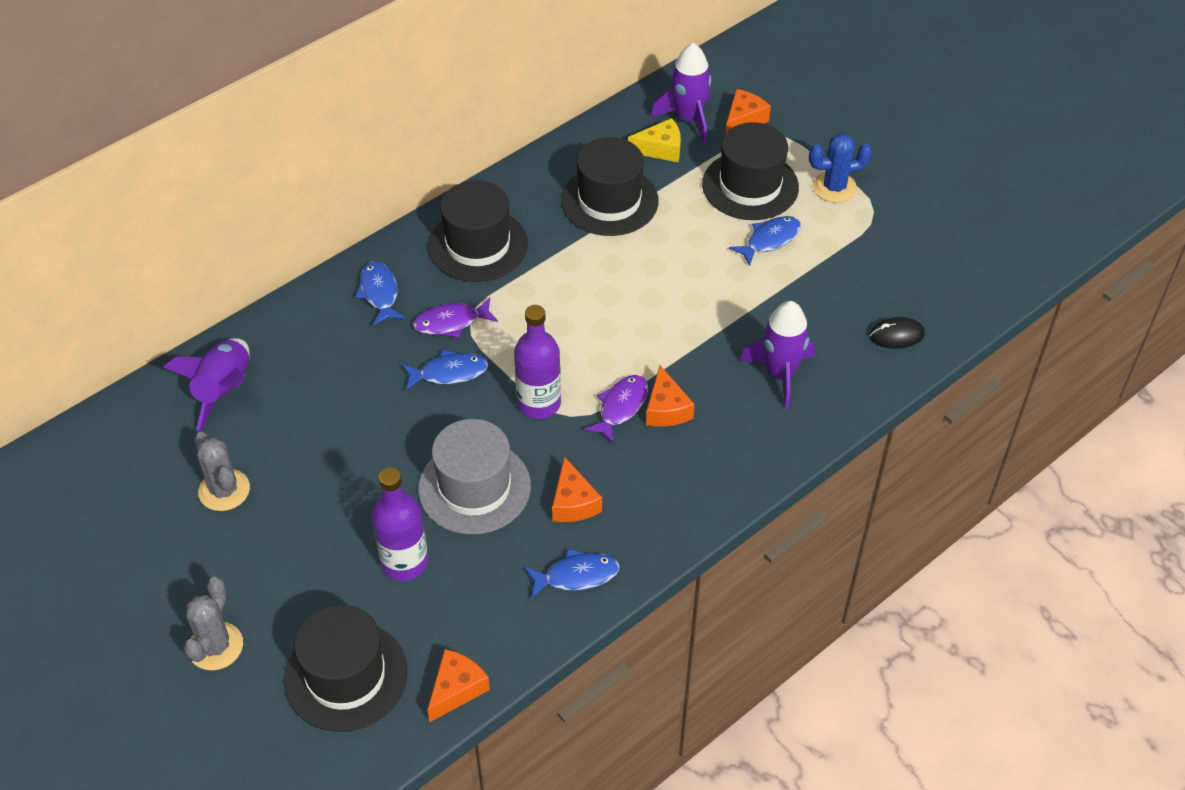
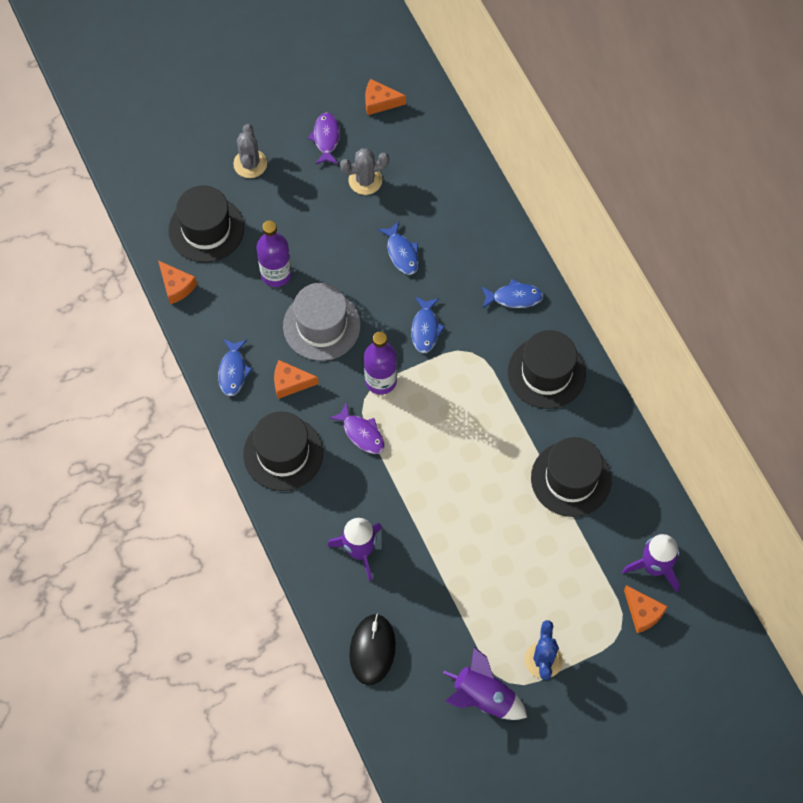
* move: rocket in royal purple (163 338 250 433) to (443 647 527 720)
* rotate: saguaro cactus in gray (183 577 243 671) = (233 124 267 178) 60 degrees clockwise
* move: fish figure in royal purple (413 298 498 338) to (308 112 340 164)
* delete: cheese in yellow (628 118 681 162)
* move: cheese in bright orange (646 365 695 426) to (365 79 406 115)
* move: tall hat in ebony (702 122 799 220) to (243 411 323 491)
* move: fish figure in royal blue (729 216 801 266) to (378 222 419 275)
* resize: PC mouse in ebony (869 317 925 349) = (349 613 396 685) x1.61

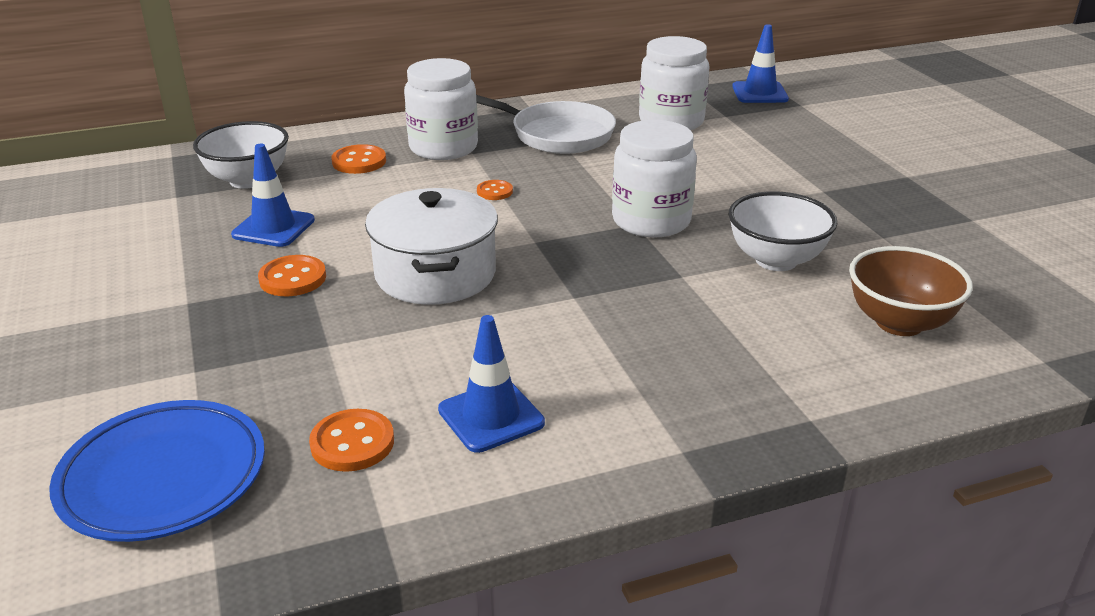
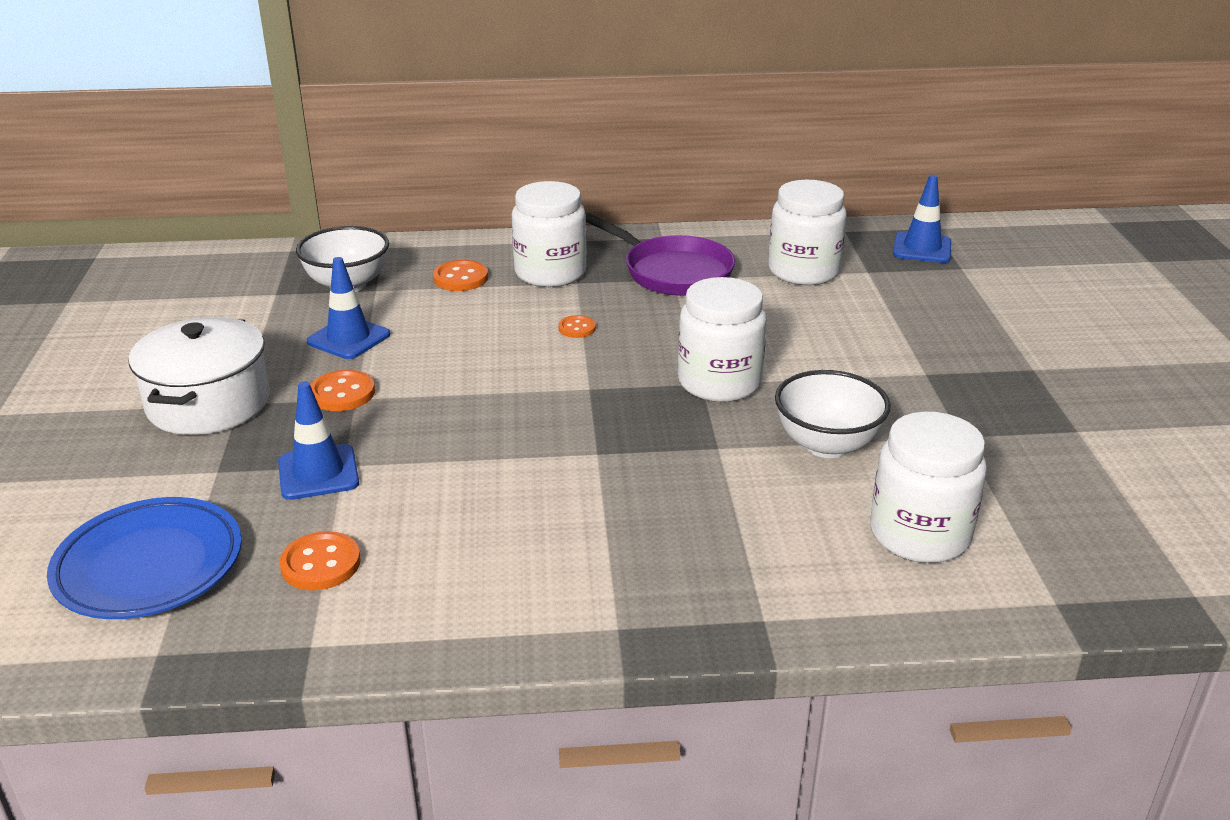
* move: cooking pot in snow-white (365 188 498 305) to (128 317 270 435)
* move: safety cone in royal blue (438 315 545 453) to (278 382 359 500)
* recolor: skillet in snow-white (476 95 616 154) to skillet in royal purple (586 213 735 296)
* replace: deep dish in brown (849 246 973 336) to jar in snow-white (870 411 987 563)

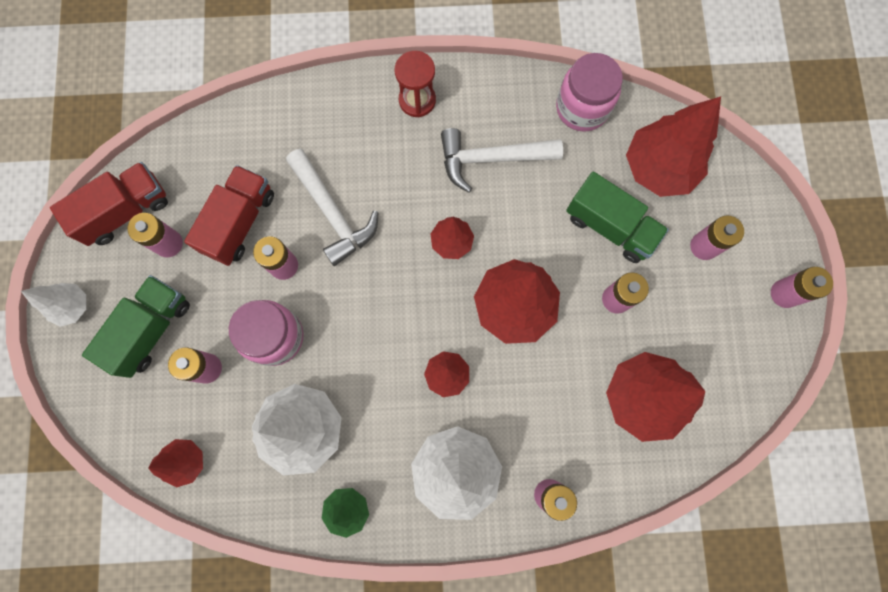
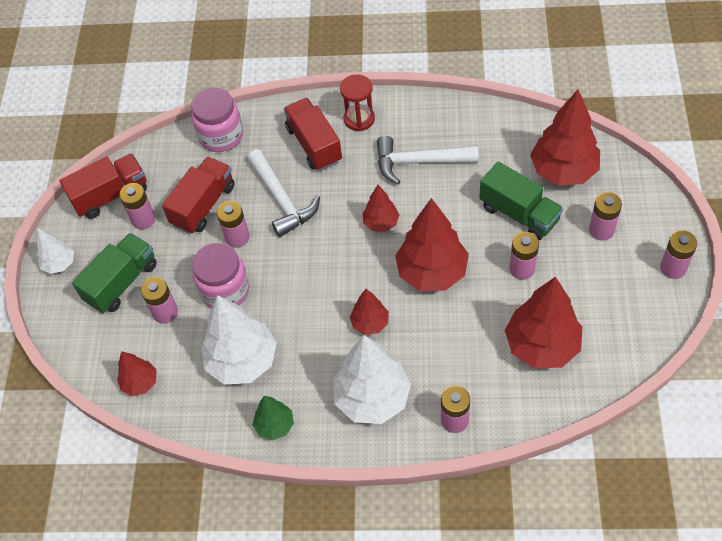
* move: jar in rose-pink (556 53 623 132) to (191 88 243 152)
* insert: lorry in crimson (283 98 342 171)

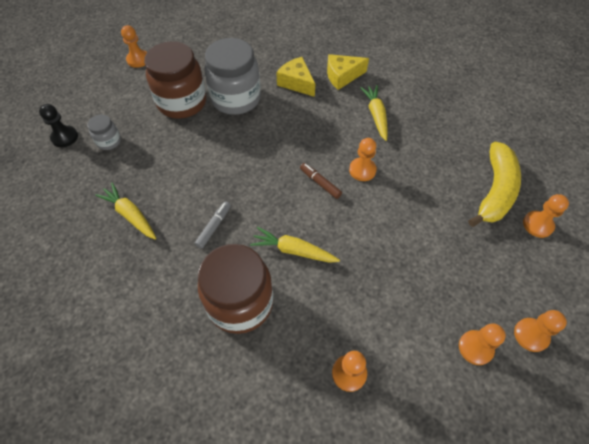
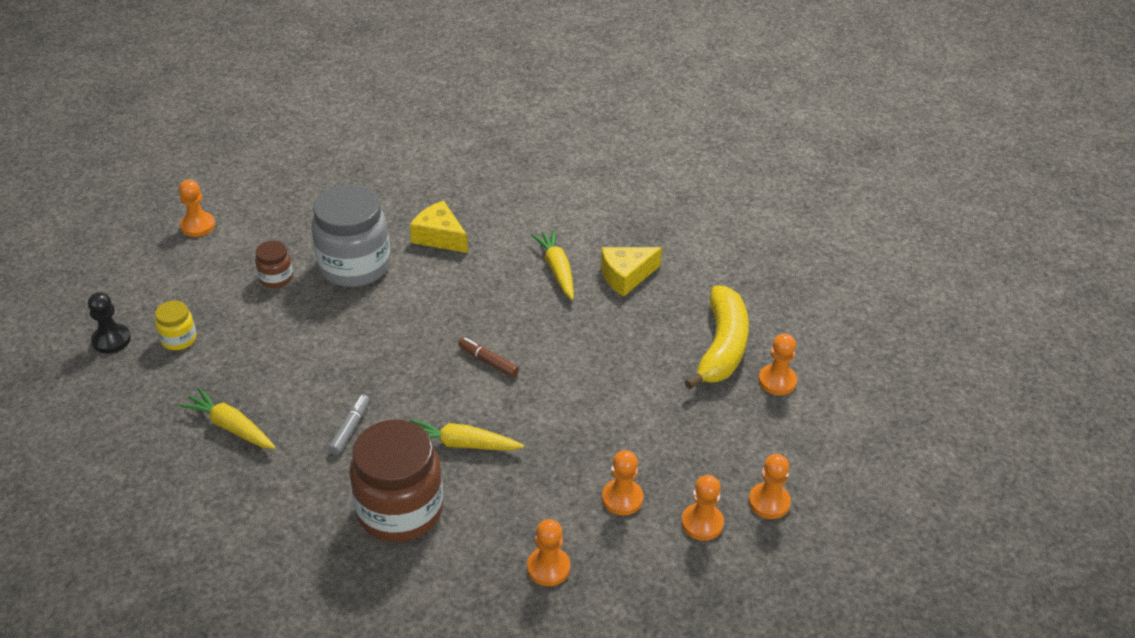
* recolor: jar in gray (87 115 121 150) to jar in yellow (155 301 197 350)
* resize: jar in brown (144 41 207 119) = (255 241 293 288) x0.46
* move: cheese in yellow (327 54 369 90) to (601 247 662 297)
* move: chess pawn in bright orange (349 138 377 181) to (602 450 643 515)

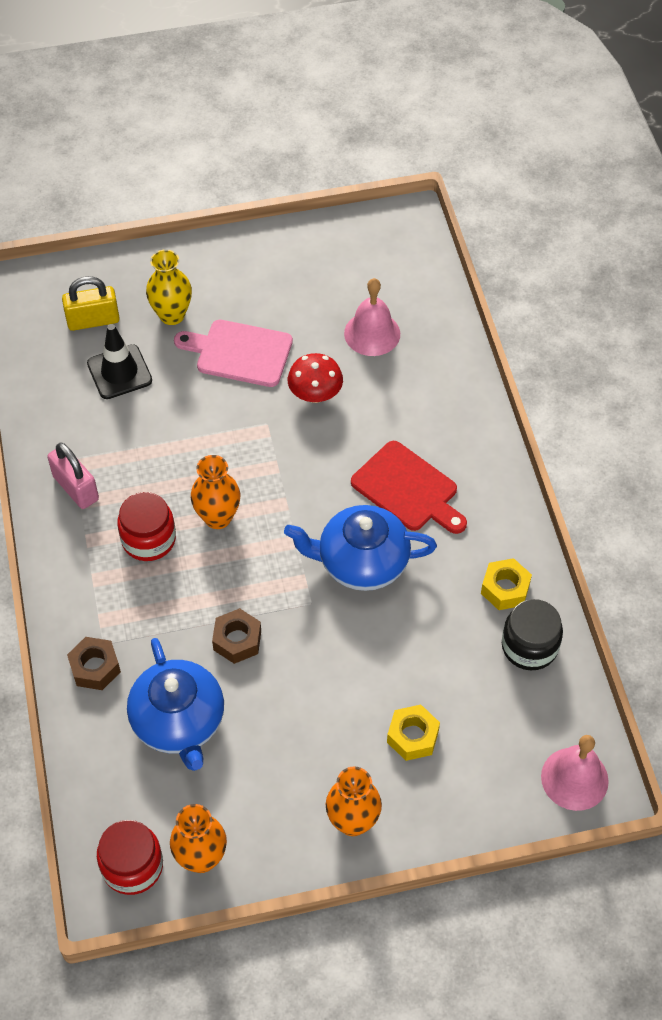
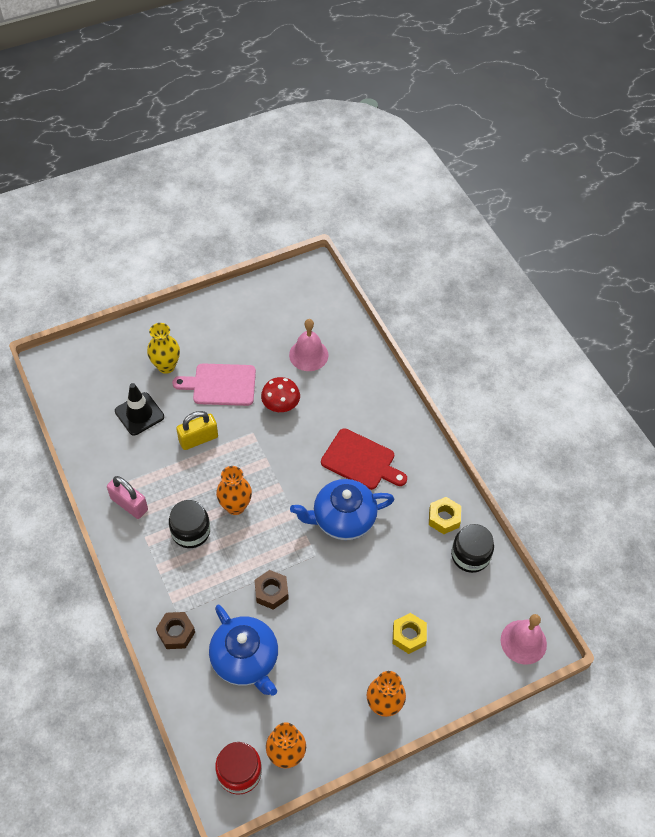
* move: small lock in yellow (62 276 120 331) to (176 411 218 450)
* recolor: jar in crimson (117 492 176 561) to jar in ebony (169 500 210 548)

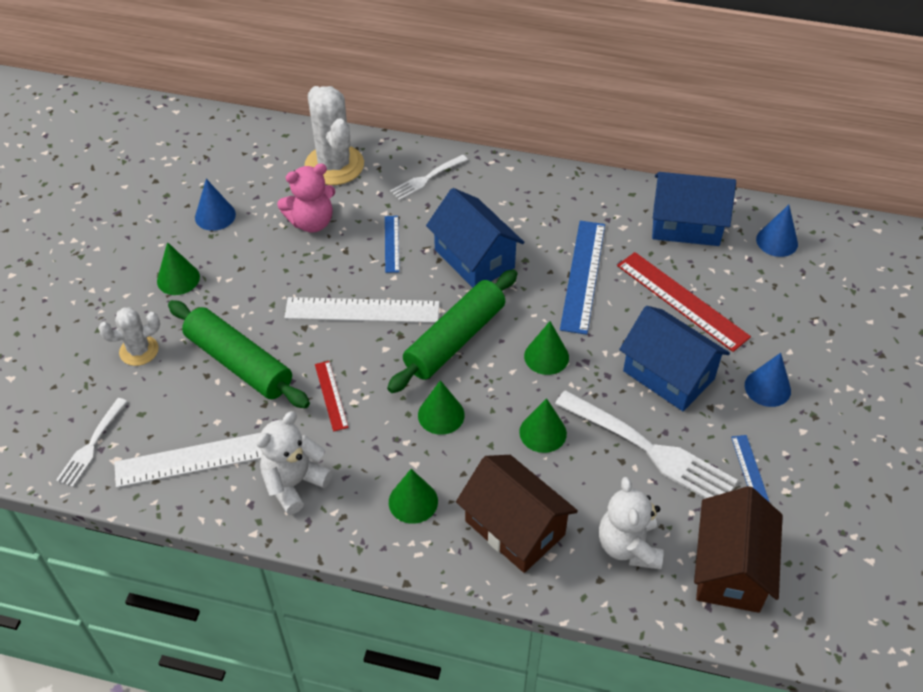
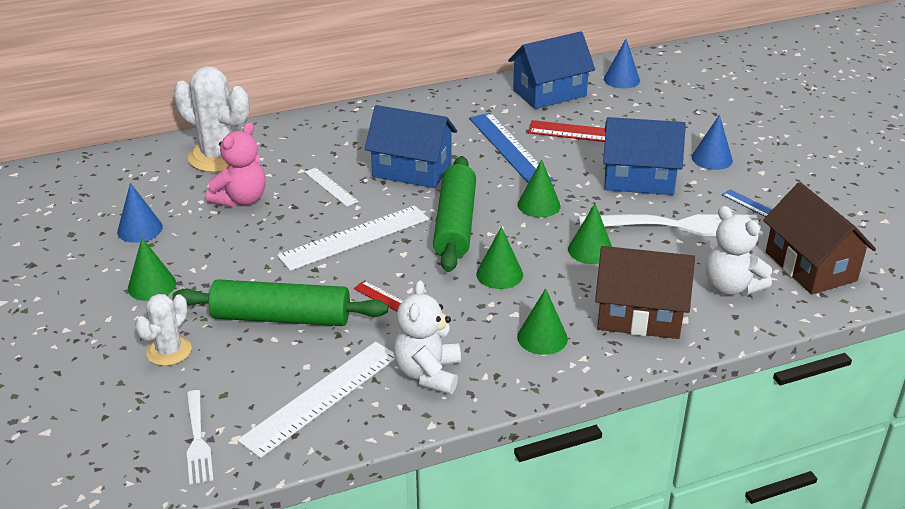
* recolor: measuring stick in royal blue (385 216 399 273) to measuring stick in snow-white (304 168 358 207)
* delete: fork in snow-white (390 155 468 201)

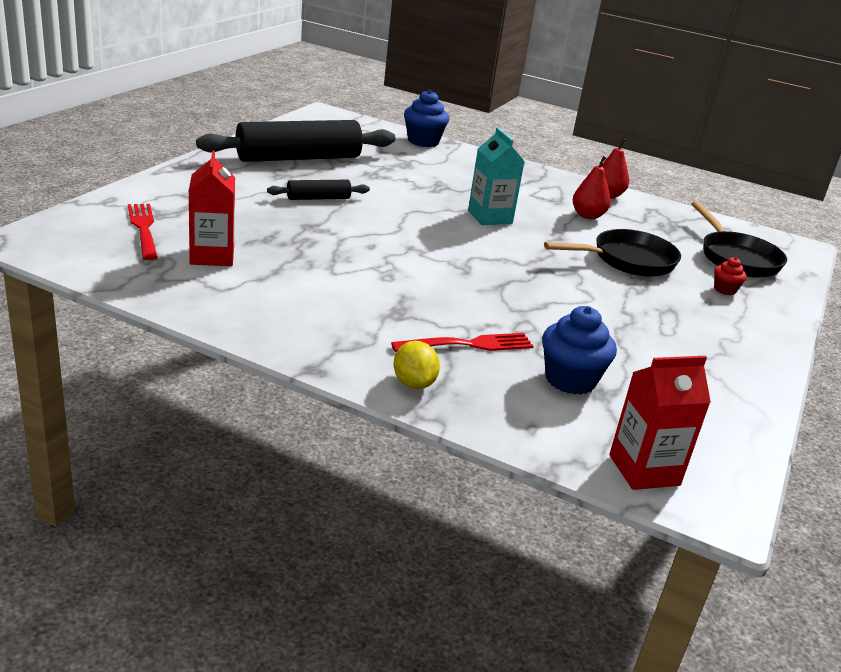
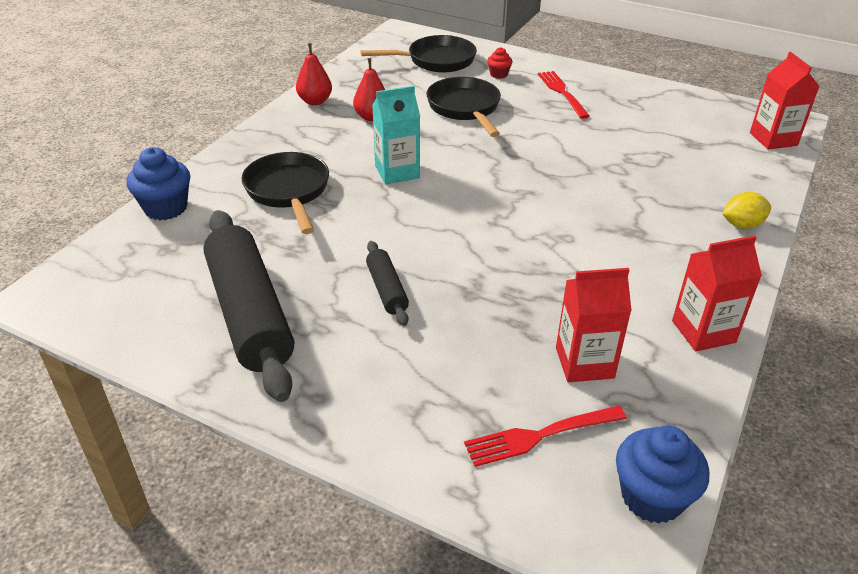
* move: fork in crimson (391 333 534 352) to (538 71 590 119)
* move: fairy cake in royal blue (542 306 617 395) to (616 425 709 524)
* insert: skillet in ebony (241 152 329 234)
* insert: milk carton in crimson (672 235 762 352)

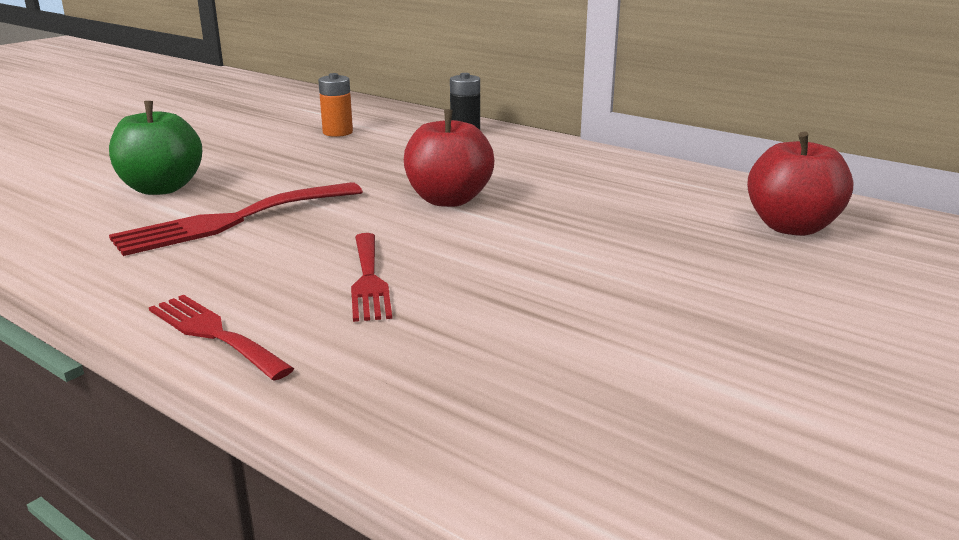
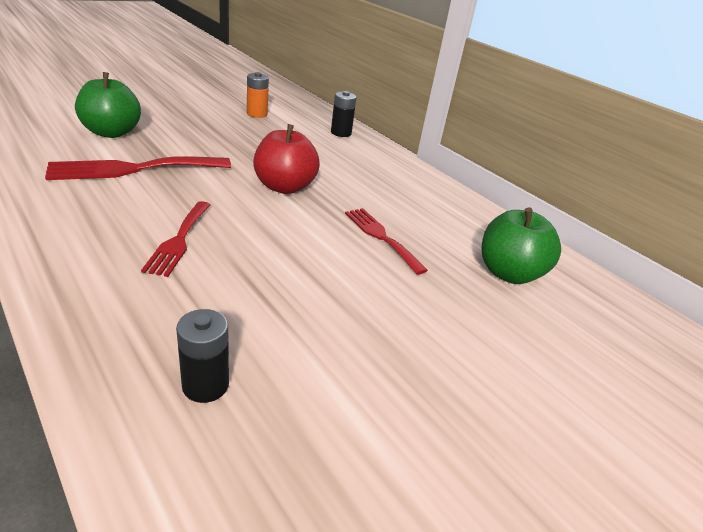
* move: fork in crimson (149 295 294 381) to (345 208 428 275)
* recolor: toy apple in crimson (747 132 853 236) to toy apple in leaf-green (482 208 561 284)
* insert: power cell in ebony (176 309 229 403)

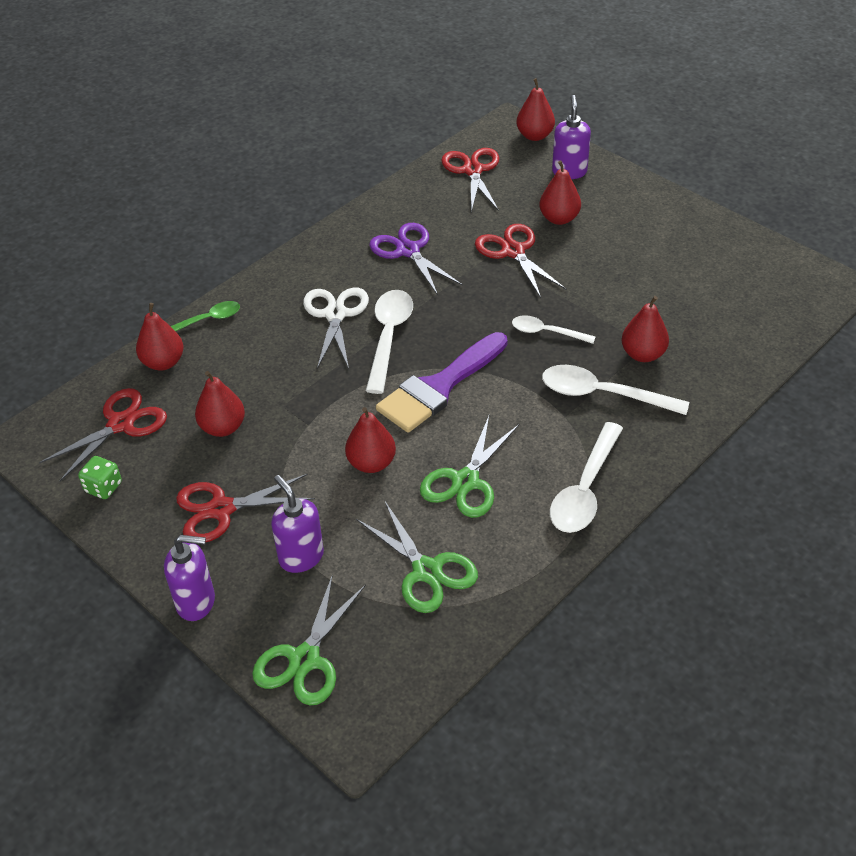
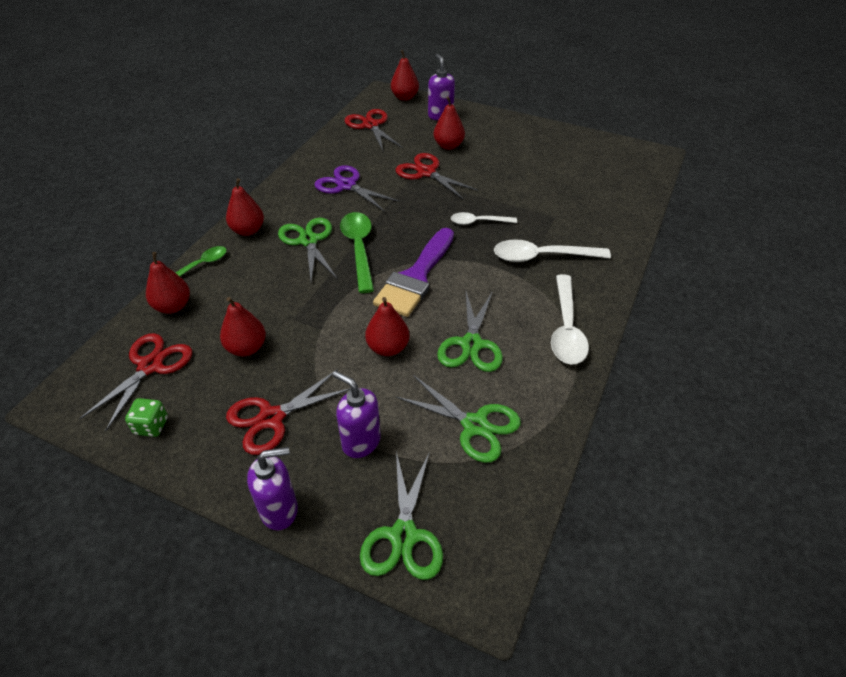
* recolor: shears in snow-white (303 288 369 369) to shears in leaf-green (278 217 337 282)
* recolor: teaspoon in snow-white (366 290 413 394) to teaspoon in leaf-green (340 212 374 293)
* move: pear fruit in crimson (622 296 669 362) to (226 178 264 236)

